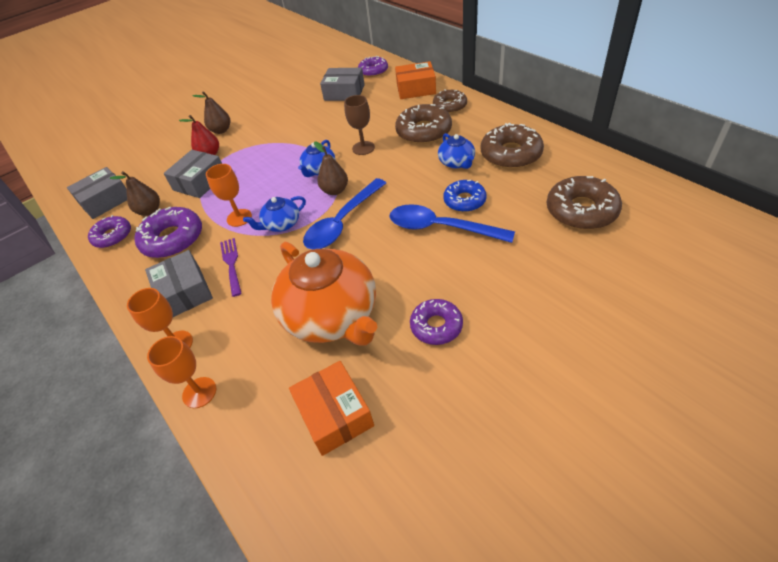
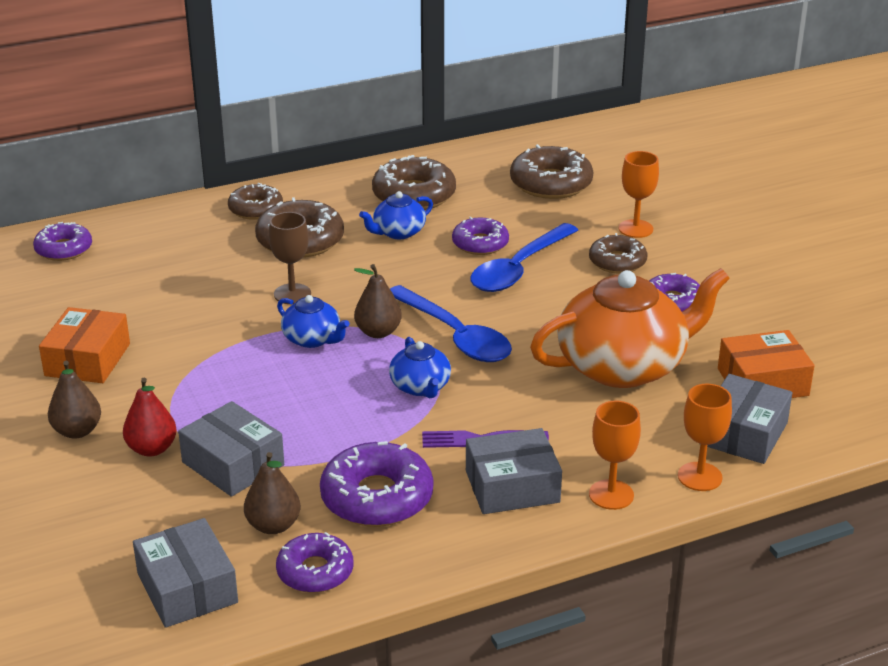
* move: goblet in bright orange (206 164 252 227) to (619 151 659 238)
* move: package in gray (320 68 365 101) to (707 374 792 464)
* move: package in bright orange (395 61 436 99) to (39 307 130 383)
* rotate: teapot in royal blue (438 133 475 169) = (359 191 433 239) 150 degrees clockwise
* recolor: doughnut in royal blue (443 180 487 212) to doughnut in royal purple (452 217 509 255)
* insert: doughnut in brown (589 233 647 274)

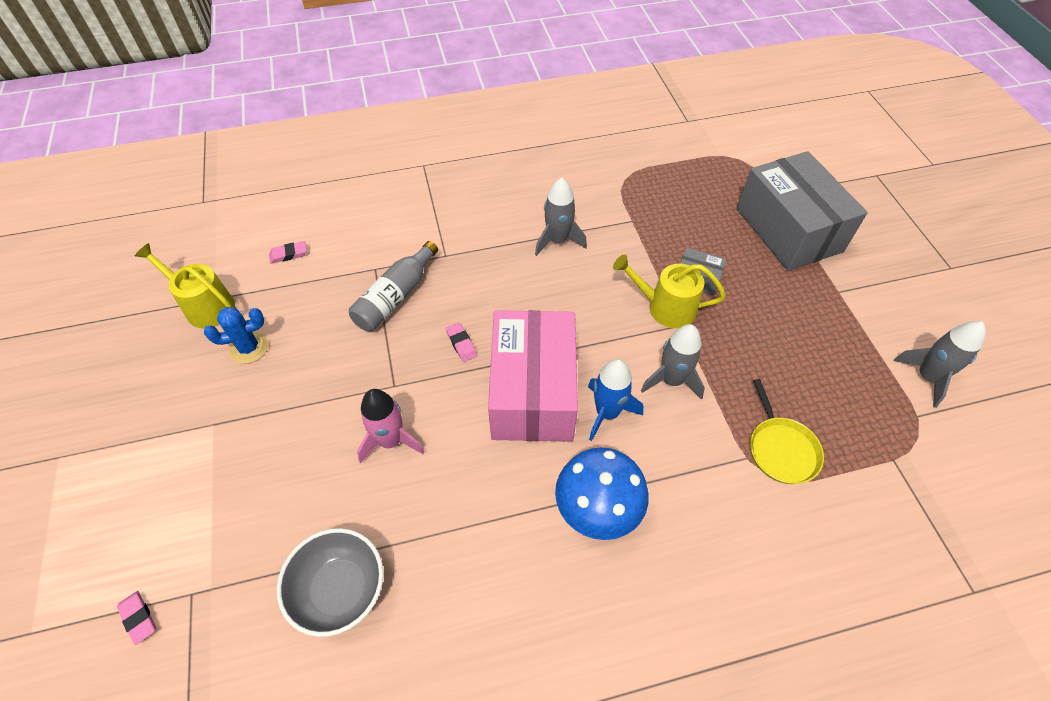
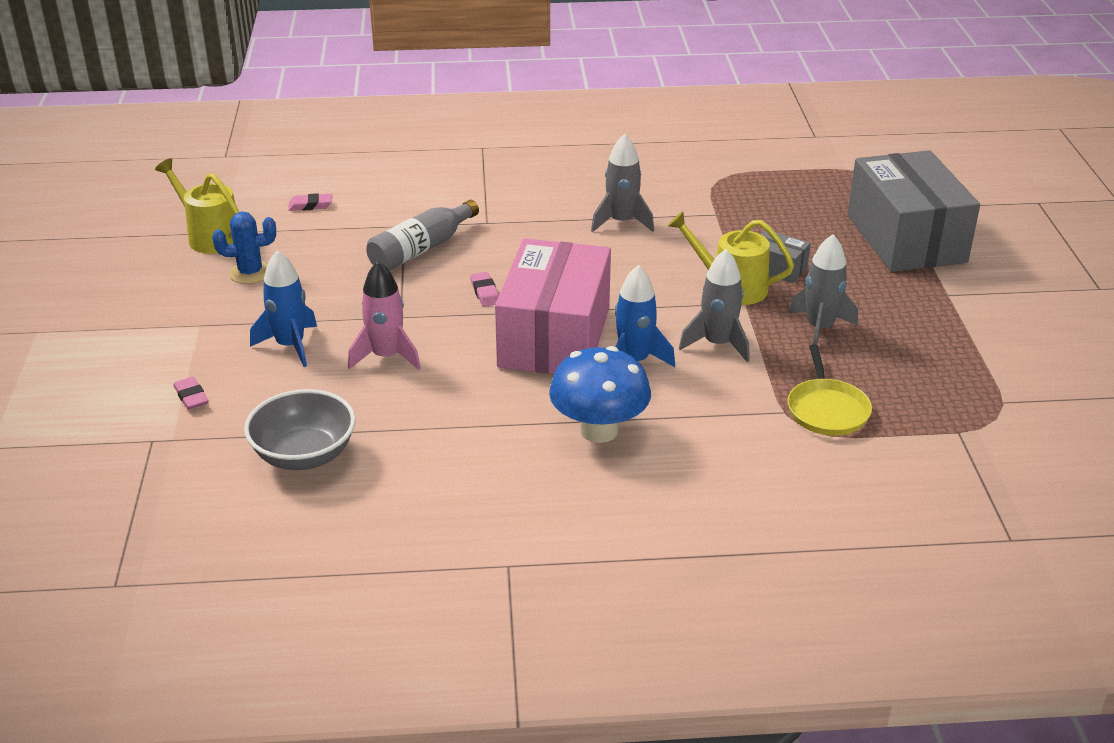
* move: gum eraser in rose-pink (117 591 156 645) to (173 377 208 410)
* move: rocket in gray (894 321 986 408) to (788 234 858 345)
* insert: rocket in royal blue (250 250 317 367)

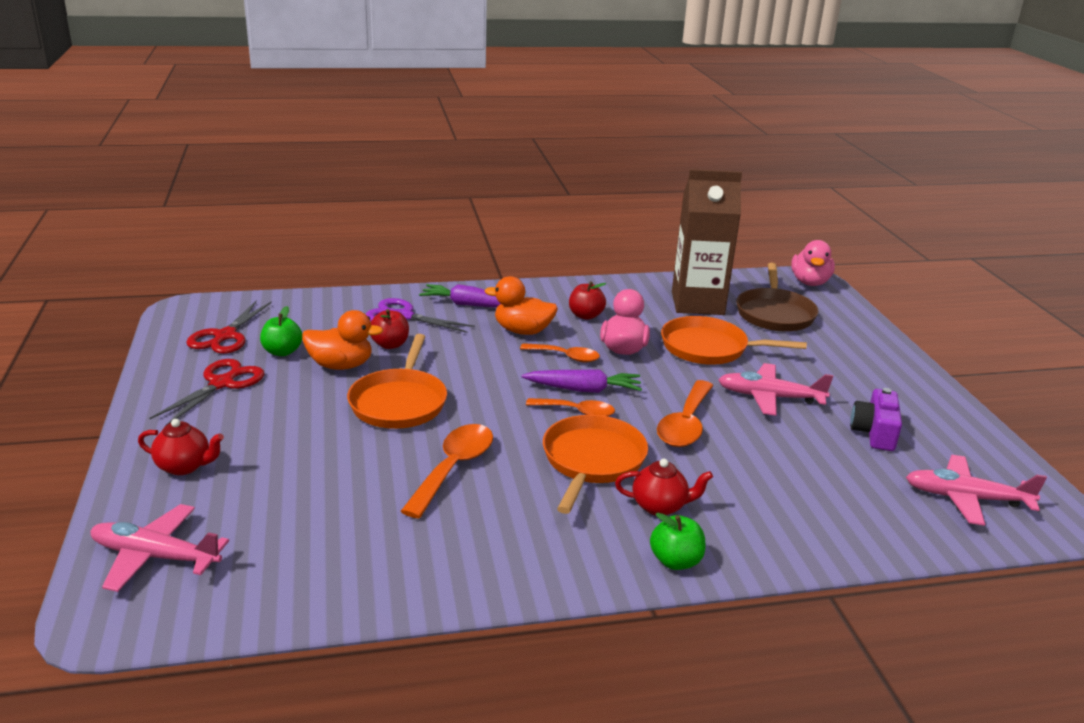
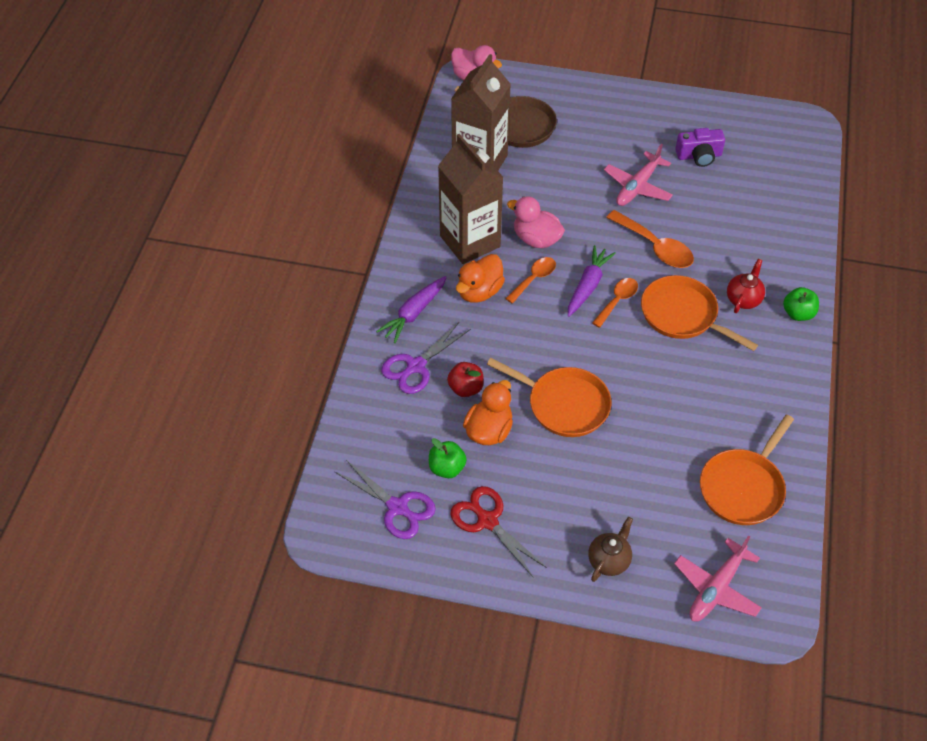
* recolor: teapot in crimson (138 419 224 475) to teapot in brown (588 517 633 582)
* recolor: shears in crimson (186 300 272 354) to shears in royal purple (335 460 436 539)
* delete: teaspoon in bright orange (401 424 493 519)
* replace: toy apple in crimson (569 281 606 320) to milk carton in brown (438 134 504 264)
* move: skillet in bright orange (661 316 807 365) to (700 415 794 525)
* rotate: photo camera in royal purple (850 388 902 451) = (675 128 725 167) 45 degrees counterclockwise
* delete: toy plane in rose-pink (906 455 1047 526)

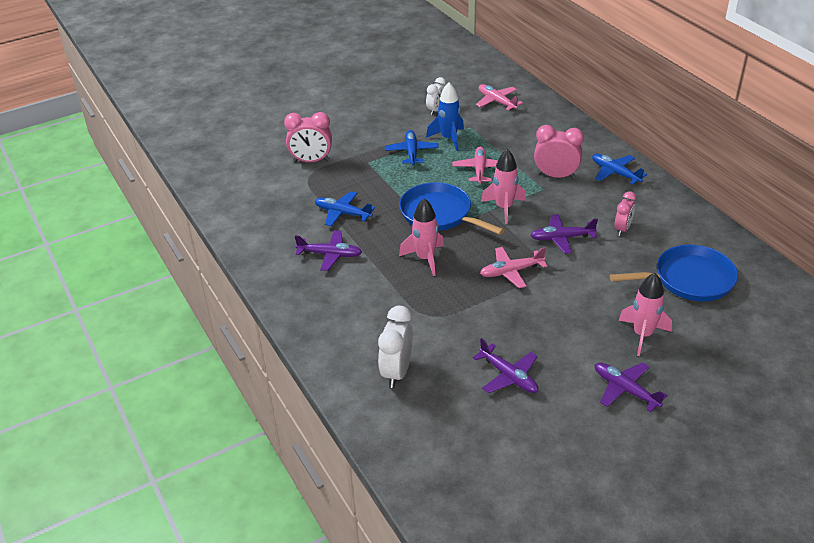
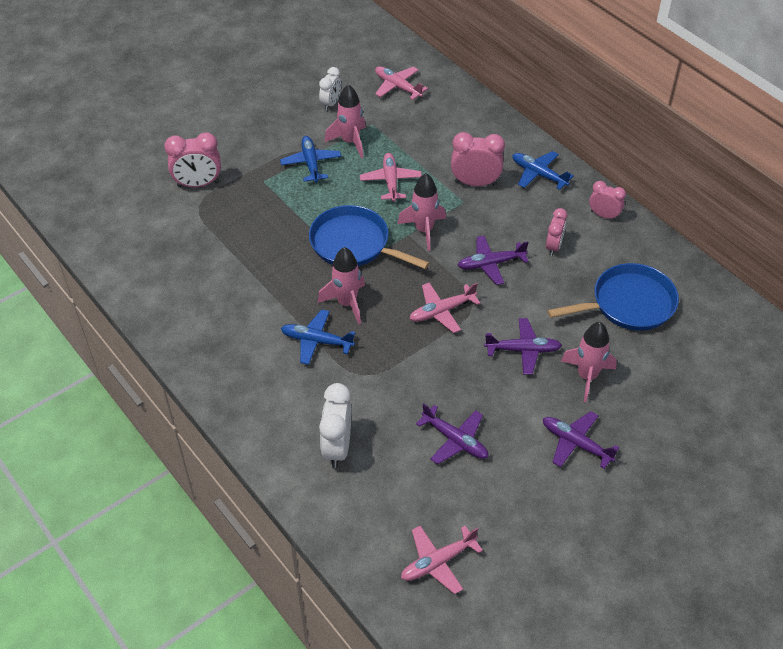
* move: toy plane in royal purple (295 230 362 271) to (484 318 562 375)
* move: toy plane in royal blue (315 191 375 226) to (281 309 356 365)
* recolor: rocket in royal blue (426 82 464 151) to rocket in rose-pink (324 84 366 158)
* insert: toy plane in rose-pink (401 526 483 594)
* insert: alarm clock in rose-pink (589 181 626 220)

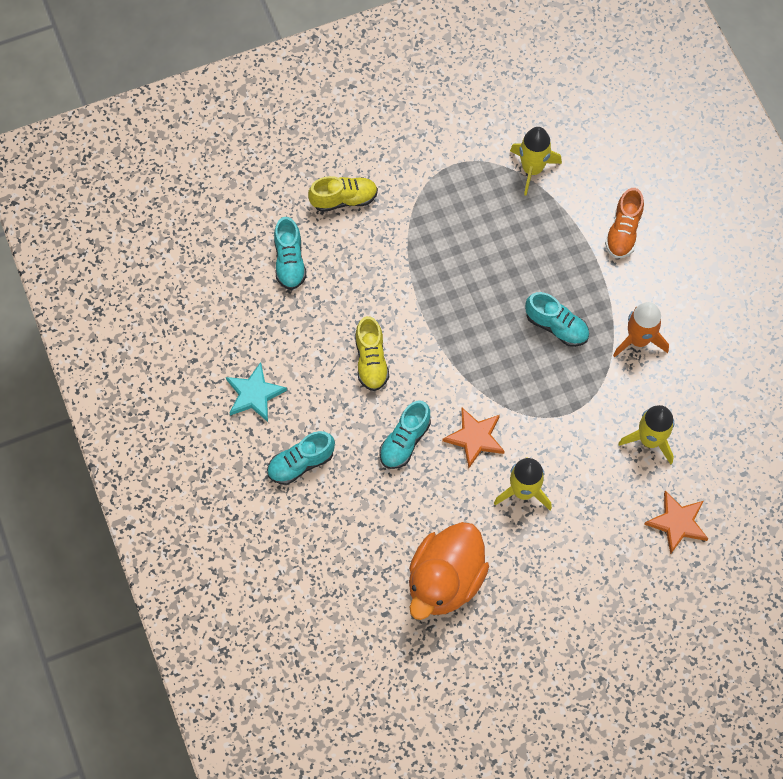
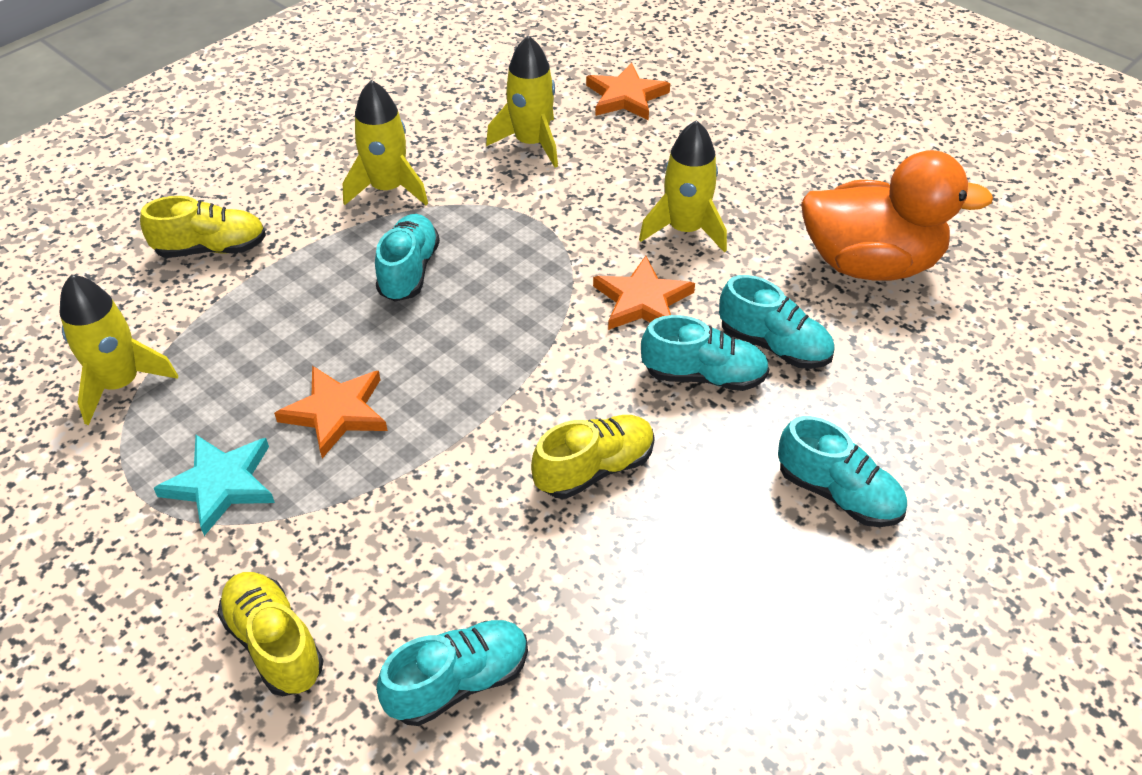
* move: star shape in aqua (226 362 287 422) to (154 435 275 536)
* recolor: shoe in bright orange (605 188 644 258) to shoe in yellow (140 196 266 258)
* recolor: rocket in bright orange (613 302 669 357) to rocket in yellow (343 80 428 205)
* insert: star shape in bright orange (274 366 388 459)
* insert: shoe in aqua (719 275 834 369)

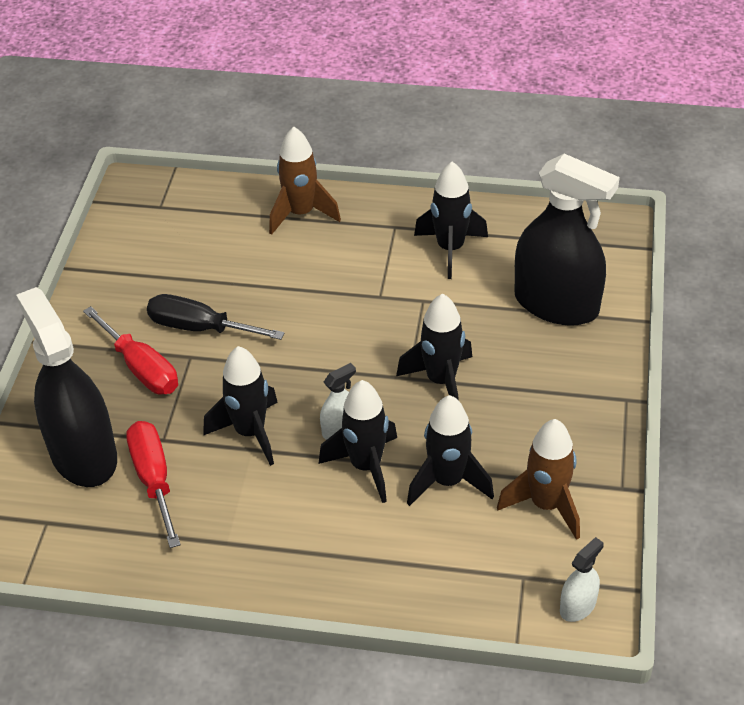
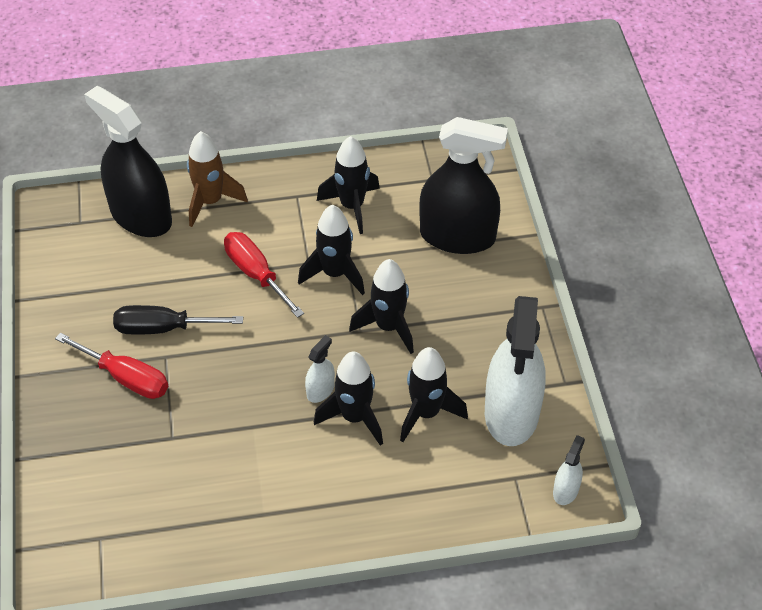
* move: spray bottle in ebony (16 287 117 487) to (84 86 172 237)
* move: flat screwdriver in crimson (126 421 180 548) to (224 232 304 318)
* move: rocket in ebony (203 346 278 466) to (298 205 365 295)
* replace: rocket in brown (497 419 580 540) to spray bottle in snow-white (485 296 546 446)

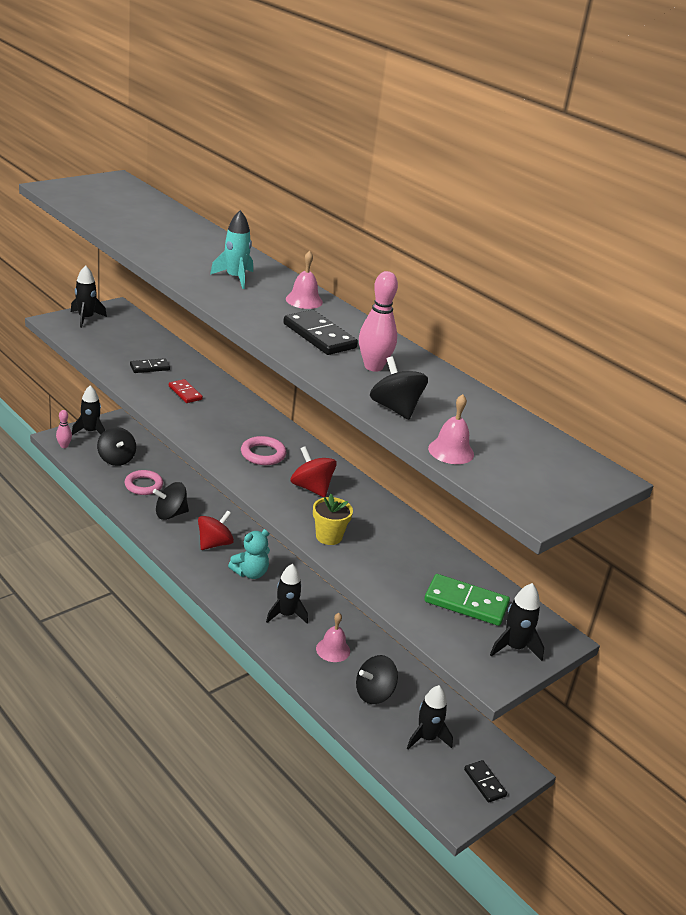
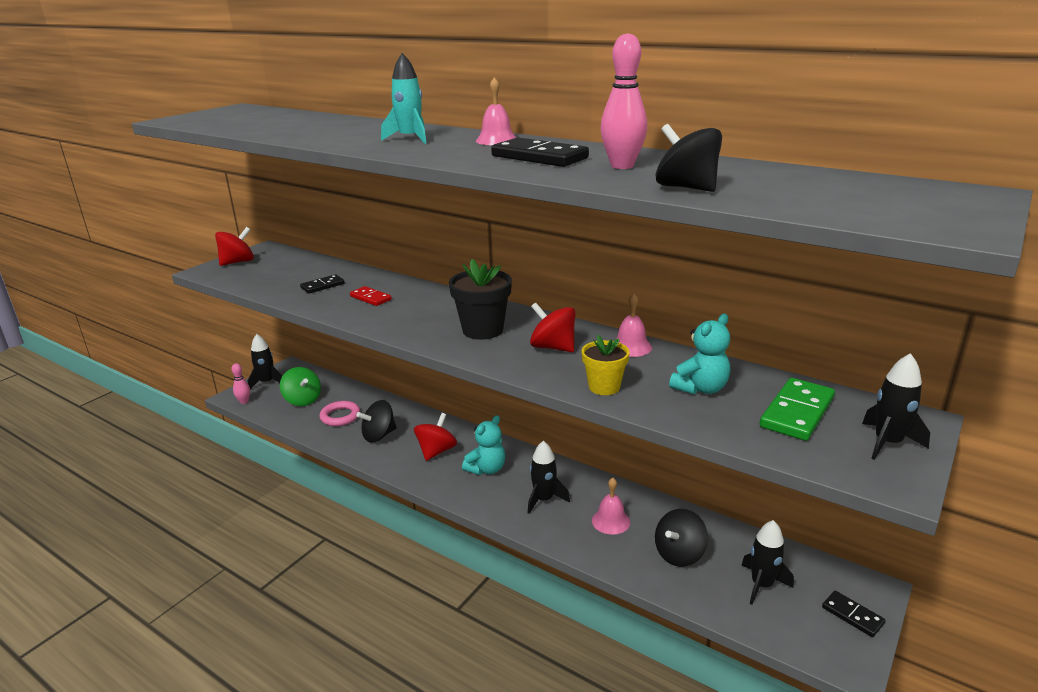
* replace: rocket in ebony (71 265 107 328) to whirligig in crimson (215 227 254 266)
* recolor: whirligig in ebony (97 427 136 466) to whirligig in leaf-green (280 367 321 406)
* replace: ring in rose-pink (241 436 286 465) to flower pot in ebony (449 259 512 340)
* rotate: domino tile in leaf-green (424 574 510 626) = (760 378 835 441) 60 degrees counterclockwise
* move: hand bell in rose-pink (428 394 474 464) to (614 293 652 357)
* insert: stuffed bear in aqua (669 313 730 395)

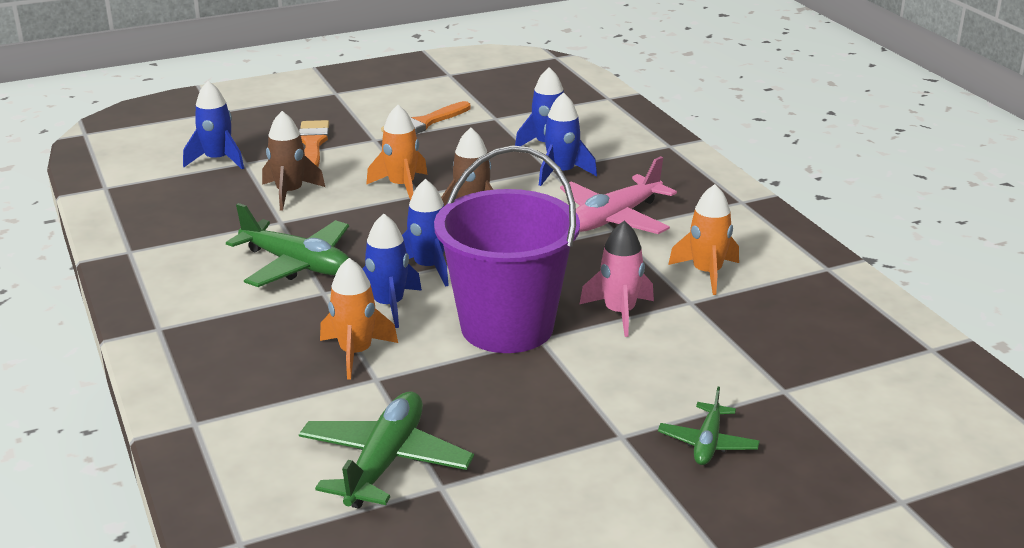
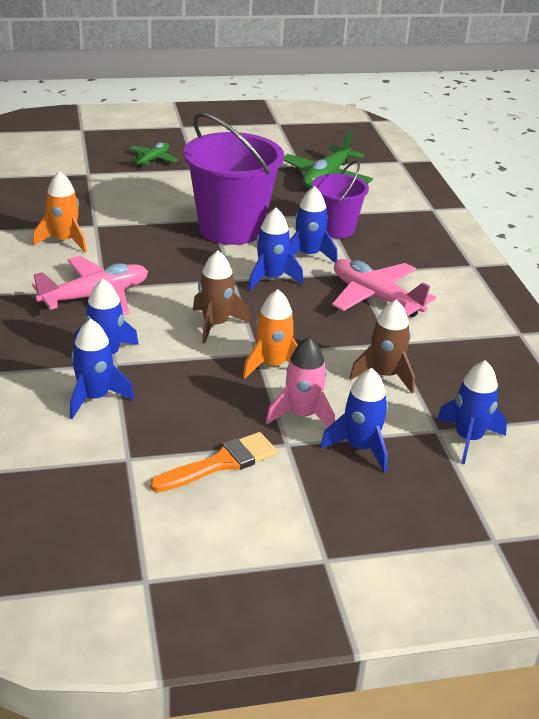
* recolor: toy plane in leaf-green (226 203 349 287) to toy plane in rose-pink (332 259 436 317)
* replace: paint brush in bright orange (299 120 329 167) to rocket in royal blue (320 368 388 472)
* replace: rocket in bright orange (320 258 398 380) to bucket in royal purple (312 160 369 238)
* move: rocket in rose-pink (579 221 654 337) to (266 337 335 427)

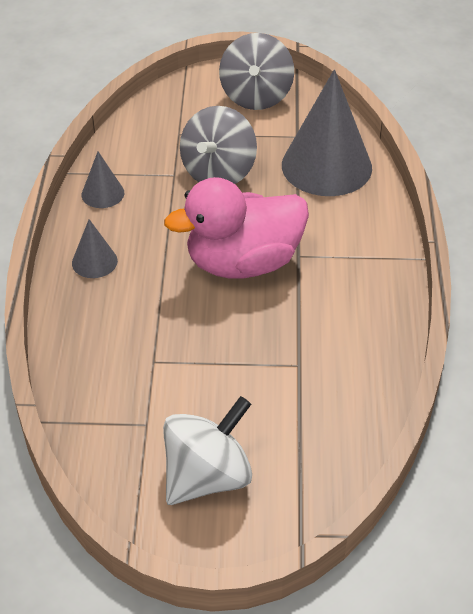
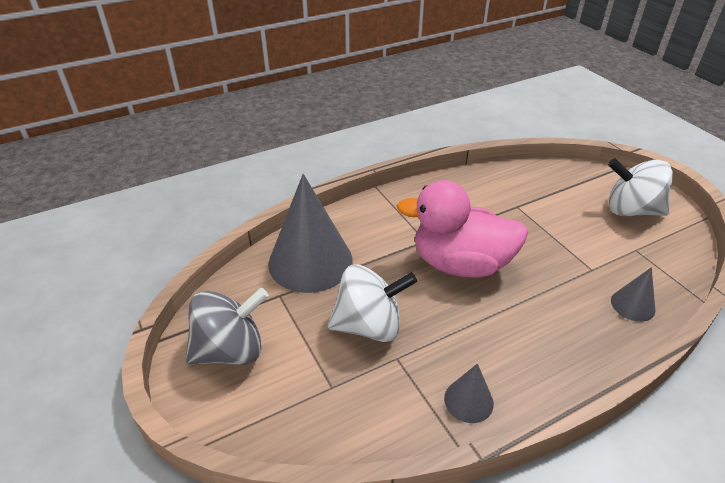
* move: solid cone in gray (72 219 118 278) to (611 267 655 322)
* rotate: toy duck in rose-pink (164 177 309 278) = (397 180 528 278) 150 degrees clockwise
* recolor: whirligig in gray (180 106 257 184) to whirligig in snow-white (328 264 417 342)

